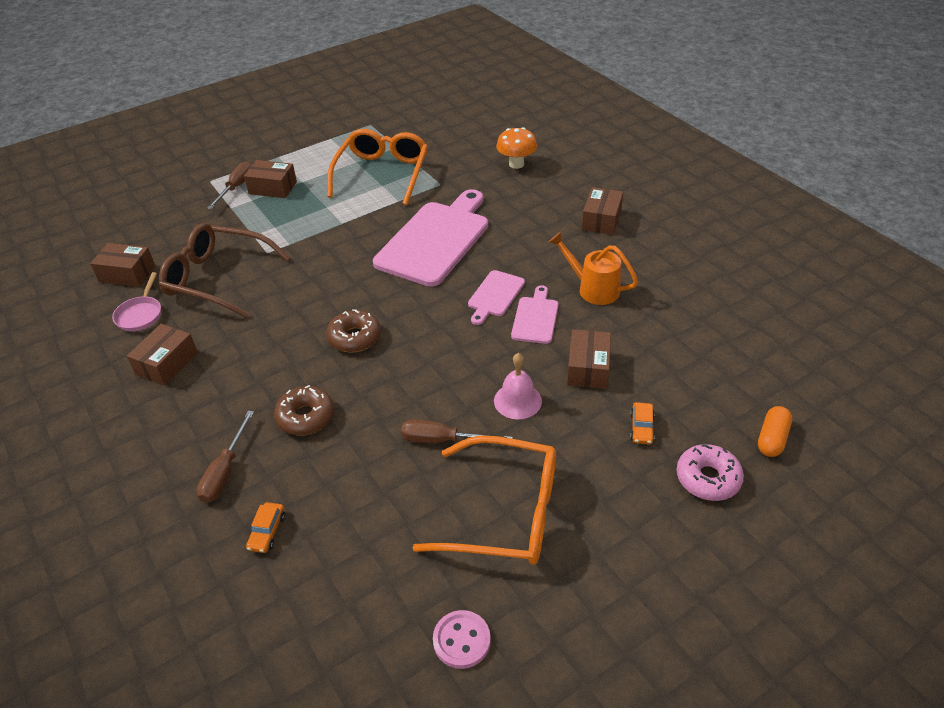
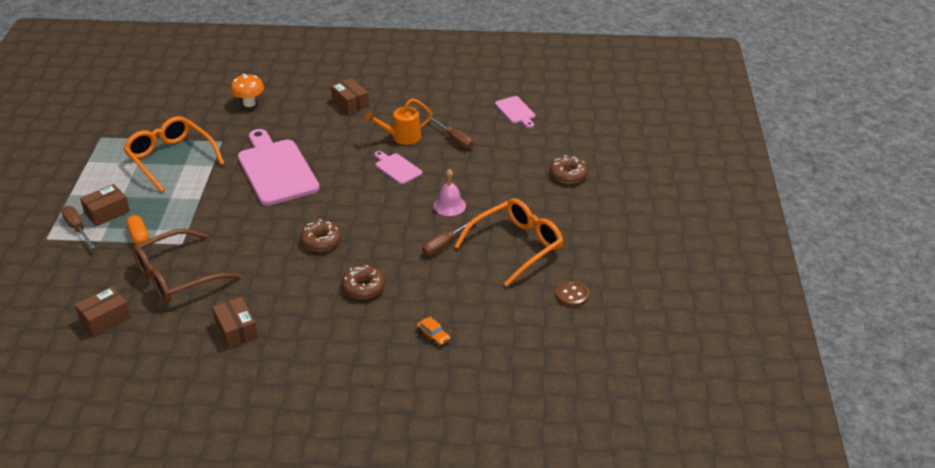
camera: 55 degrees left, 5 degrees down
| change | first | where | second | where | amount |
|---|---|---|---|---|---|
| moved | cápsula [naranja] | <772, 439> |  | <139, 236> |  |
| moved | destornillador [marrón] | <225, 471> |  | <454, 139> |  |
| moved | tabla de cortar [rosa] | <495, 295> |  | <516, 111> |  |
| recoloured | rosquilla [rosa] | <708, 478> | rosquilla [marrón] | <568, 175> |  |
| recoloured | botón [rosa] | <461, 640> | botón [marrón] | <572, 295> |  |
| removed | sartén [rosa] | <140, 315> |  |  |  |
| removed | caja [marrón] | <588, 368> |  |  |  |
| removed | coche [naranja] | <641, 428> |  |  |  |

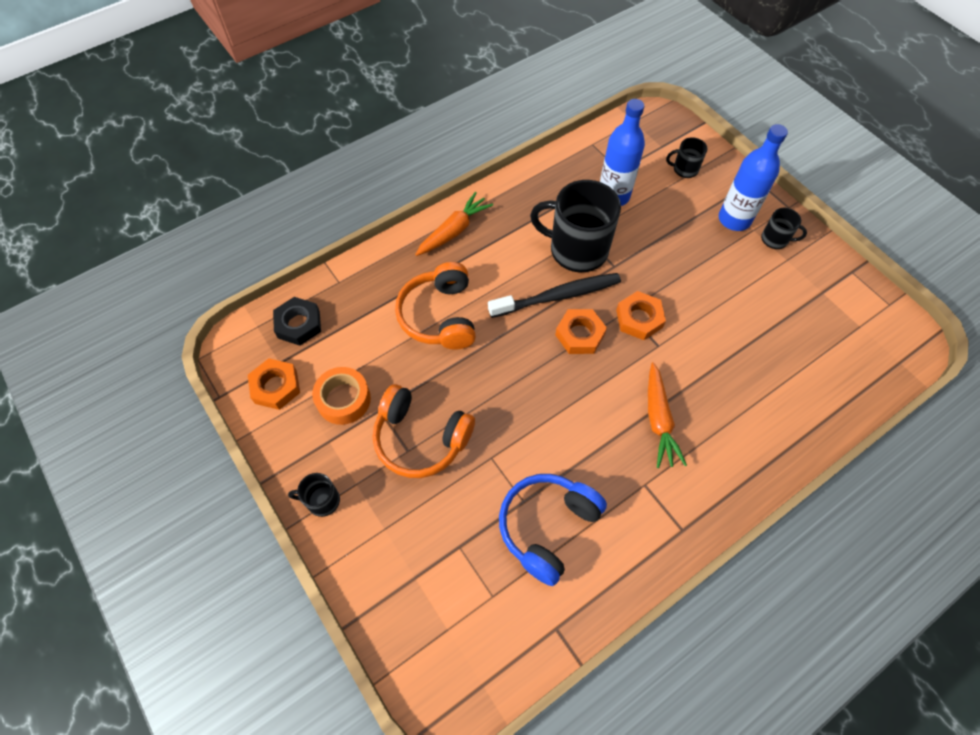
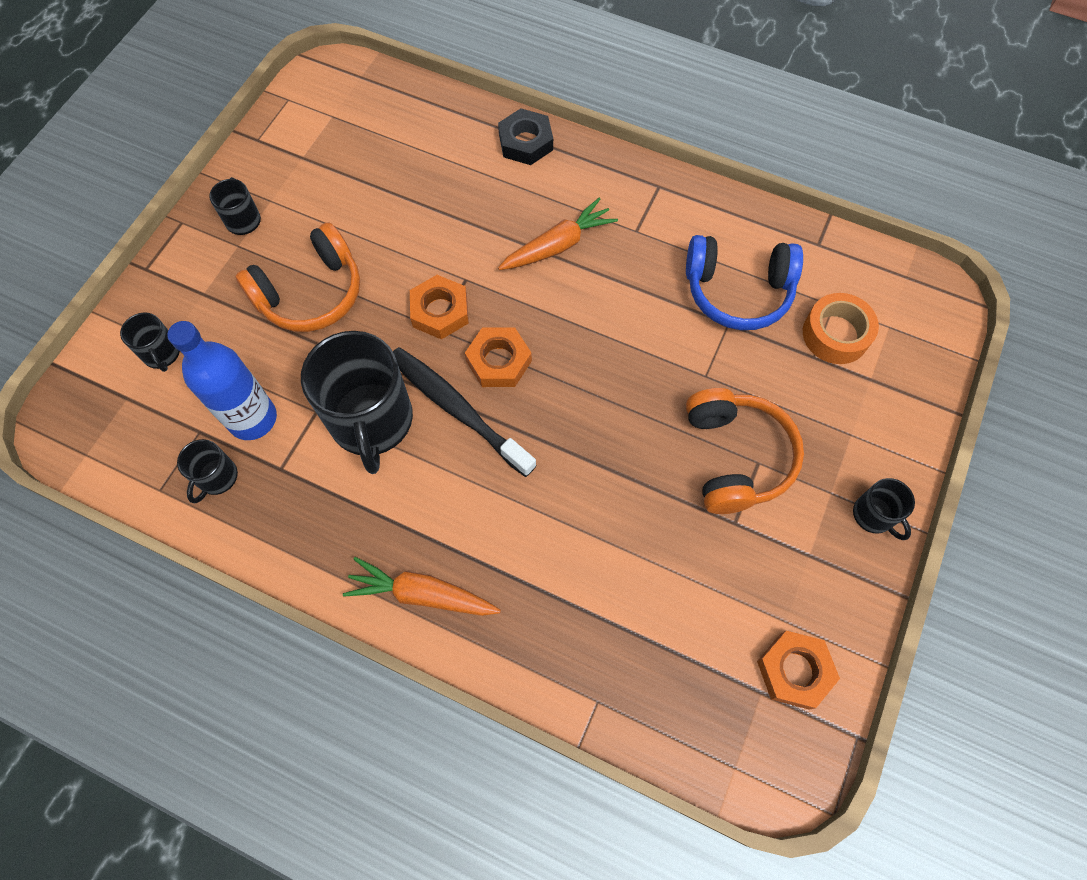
camera: 120 degrees left, 5 degrees up
| change | first | where | second | where | amount |
|---|---|---|---|---|---|
| added |  |  | taza [negro] | <217, 477> |  |
| moved | auriculares [naranja] | <440, 316> |  | <311, 293> |  |
| moved | tuerca [negro] | <299, 324> |  | <525, 142> |  |
| moved | cinta adhesiva [naranja] | <343, 399> |  | <835, 334> |  |
| removed | botella [azul] | <734, 219> |  |  |  |

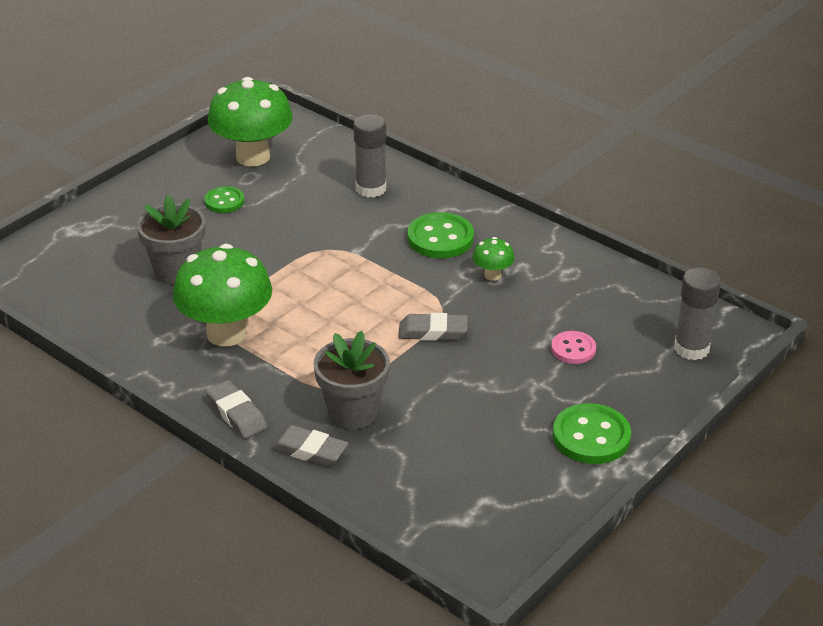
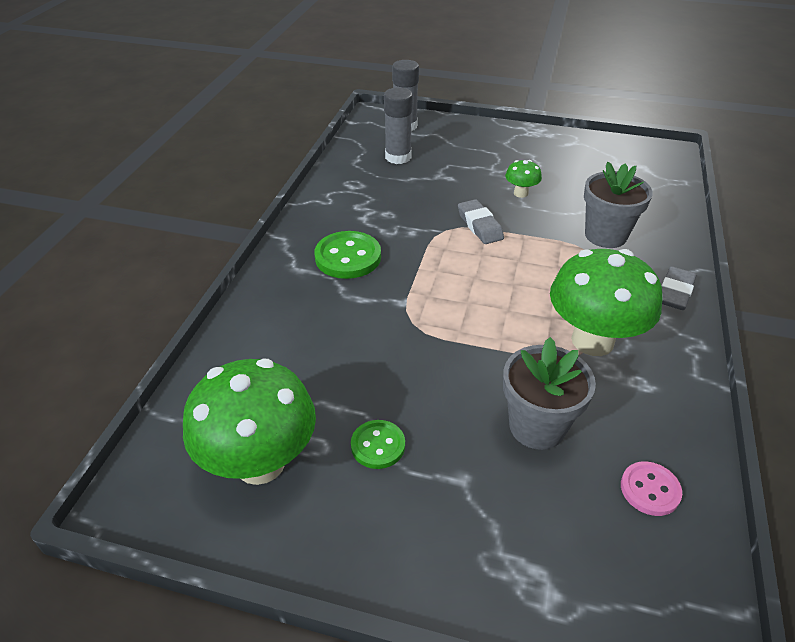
camera: 115 degrees left, 5 degrees up
| change | first | where | second | where | amount |
|---|---|---|---|---|---|
| moved | barra de pegamento [gris] | <371, 189> |  | <398, 157> |  |
| moved | seta [verde] | <492, 275> |  | <520, 193> |  |
| moved | botón [rosa] | <573, 349> |  | <650, 490> |  |
| removed | goma de borrar [gris] | <309, 450> |  |  |  |
| removed | botón [verde] | <591, 436> |  |  |  |

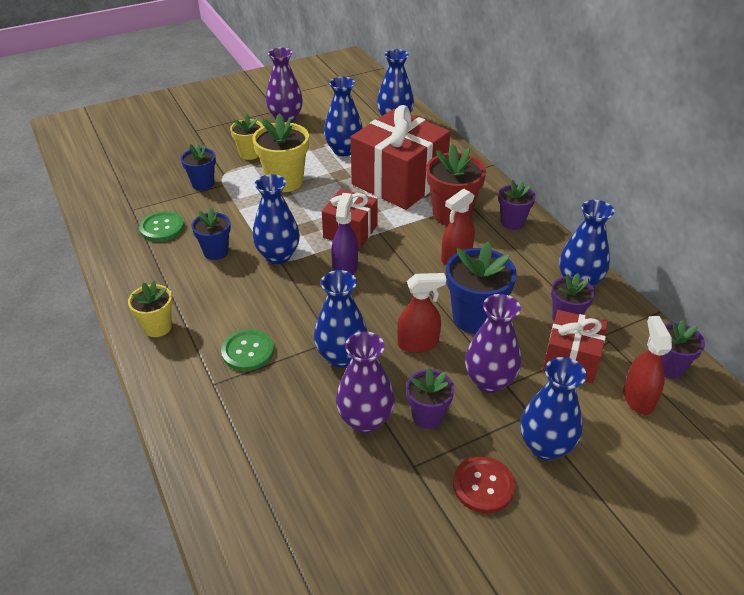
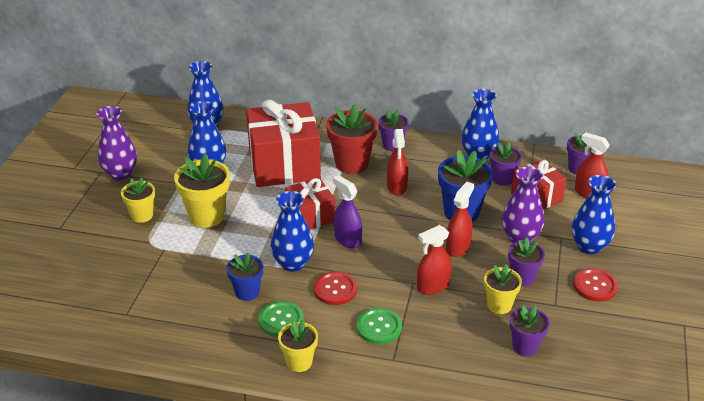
camera: 50 degrees left, 5 degrees down
| change | first | where | second | where | amount |
|---|---|---|---|---|---|
| moved | botón [verde] | <162, 228> |  | <281, 320> |  |
| added |  |  | botón [rojo] | <335, 289> |  |
| replaced | florero [azul] | <341, 356> | pulverizador [rojo] | <432, 286> |  |
| replaced | florero [morado] | <365, 420> | maceta [amarillo] | <499, 305> |  |
| added |  |  | maceta [morado] | <525, 347> |  |
| removed | maceta [azul] | <203, 184> |  |  |  |

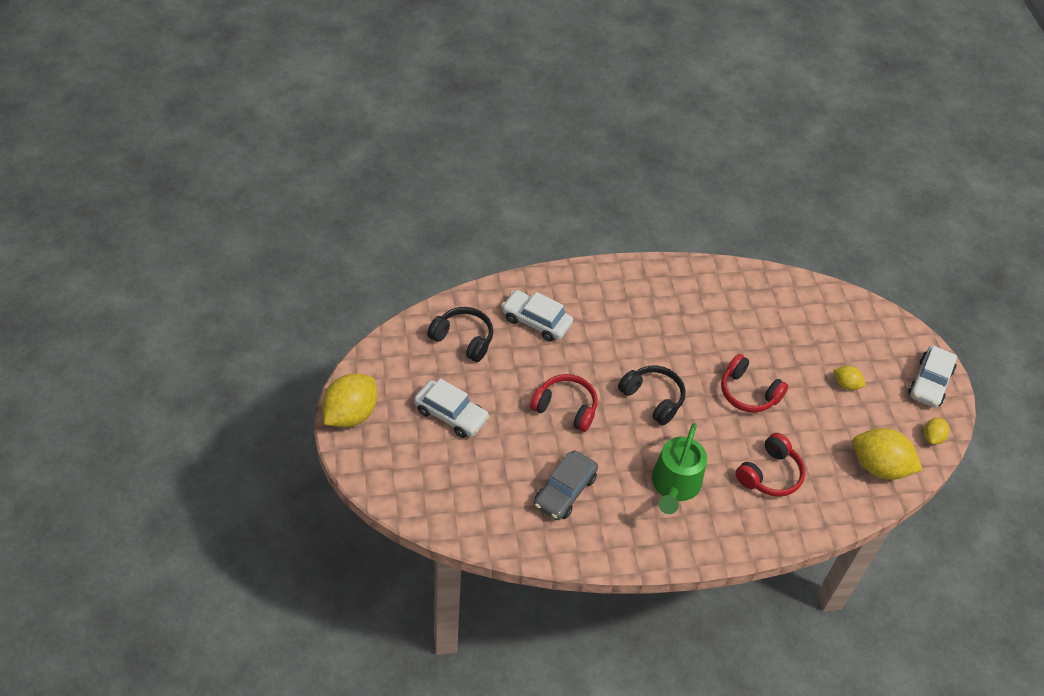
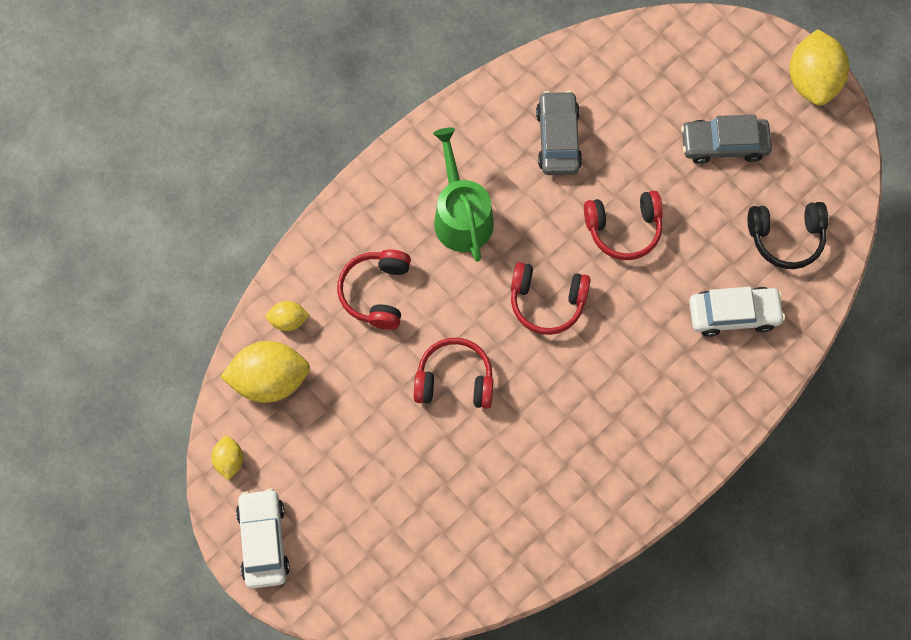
camera: 150 degrees right, 20 degrees up
| change | first | where | second | where | amount |
|---|---|---|---|---|---|
| moved | limón [amarillo] | <846, 384> |  | <288, 320> |  |
| recoloured | auriculares [negro] | <653, 398> | auriculares [rojo] | <547, 301> |  |
| recoloured | coche [blanco] | <451, 414> | coche [gris] | <723, 144> |  |

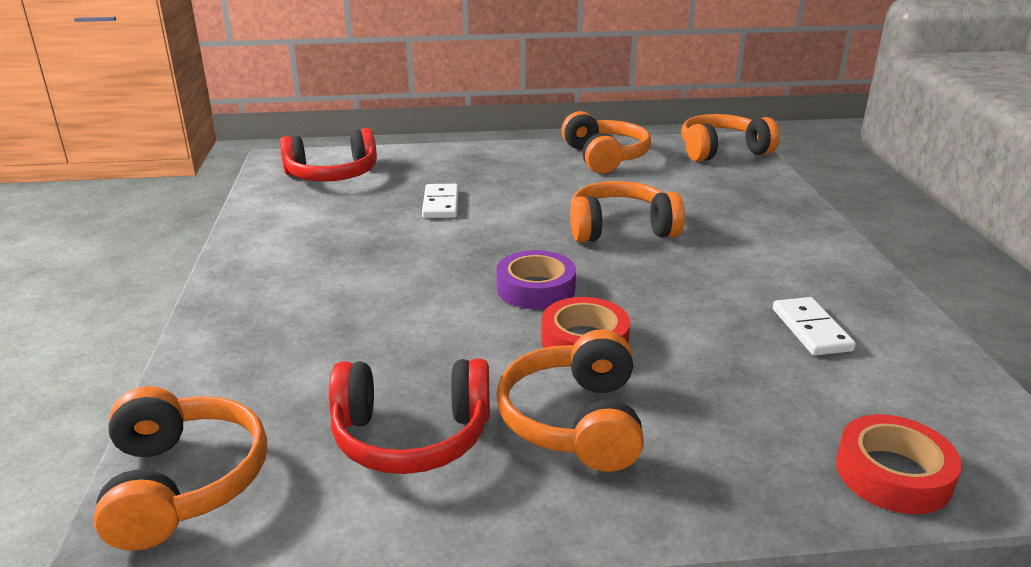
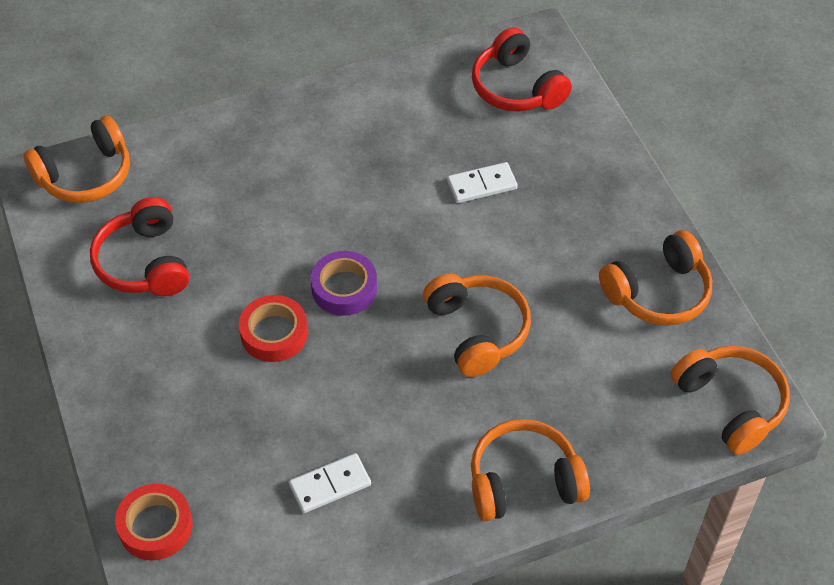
camera: 75 degrees right, 25 degrees up
| change | first | where | second | where | amount |
|---|---|---|---|---|---|
| moved | auriculares [naranja] | <575, 421> |  | <523, 481> |  |

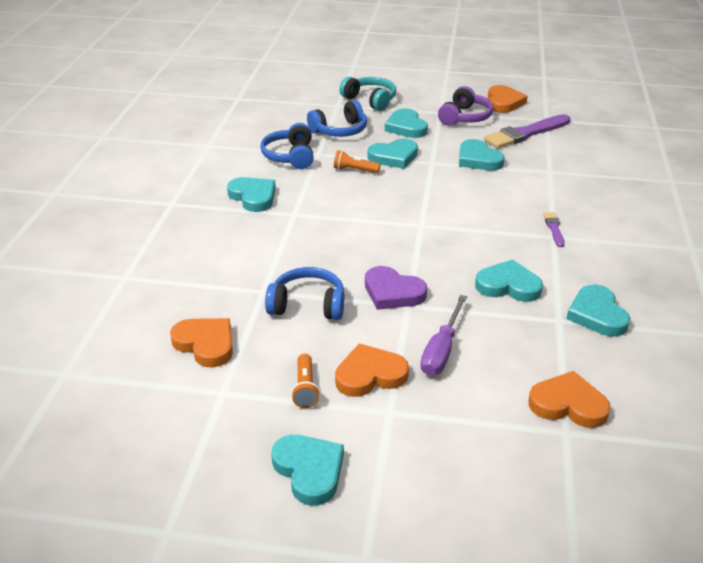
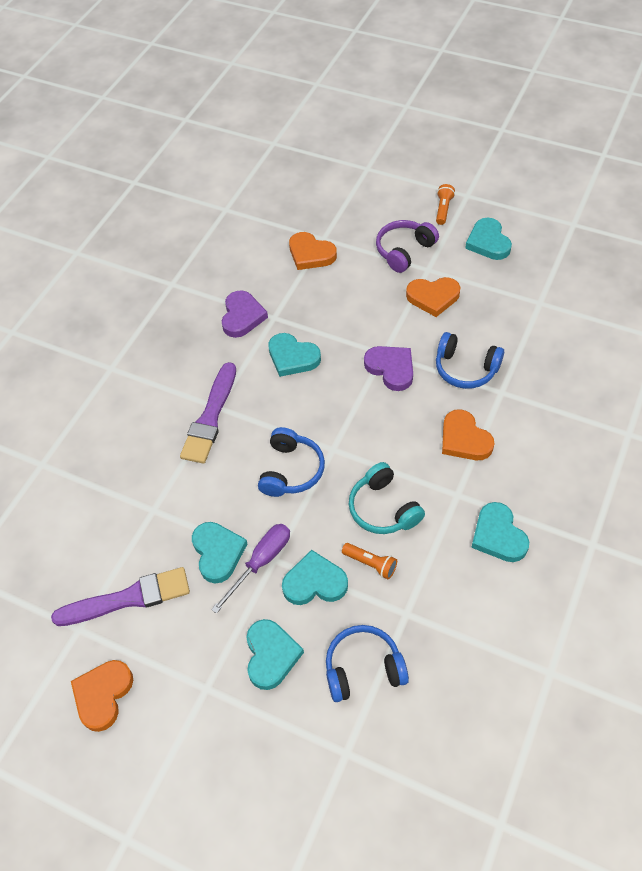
camera: 160 degrees left, 20 degrees up
| change | first | where | second | where | amount |
|---|---|---|---|---|---|
| resized | pincel [morado] | <554, 228> |  | <210, 417> | x2.12 |
| moved | destornillador [morado] | <441, 350> |  | <261, 562> |  |
| recoloured | corazón [turquesa] | <597, 314> | corazón [morado] | <242, 316> |  |
| moved | auriculares [azul] | <290, 156> |  | <291, 470> |  |
| moved | auriculares [turquesa] | <370, 100> |  | <383, 508> |  |
| moved | auriculares [morado] | <465, 117> |  | <404, 251> |  |
| moved | lámpara de mano [naranja] | <305, 388> |  | <443, 209> |  |
| moved | corazón [naranja] | <205, 344> |  | <464, 439> |  |

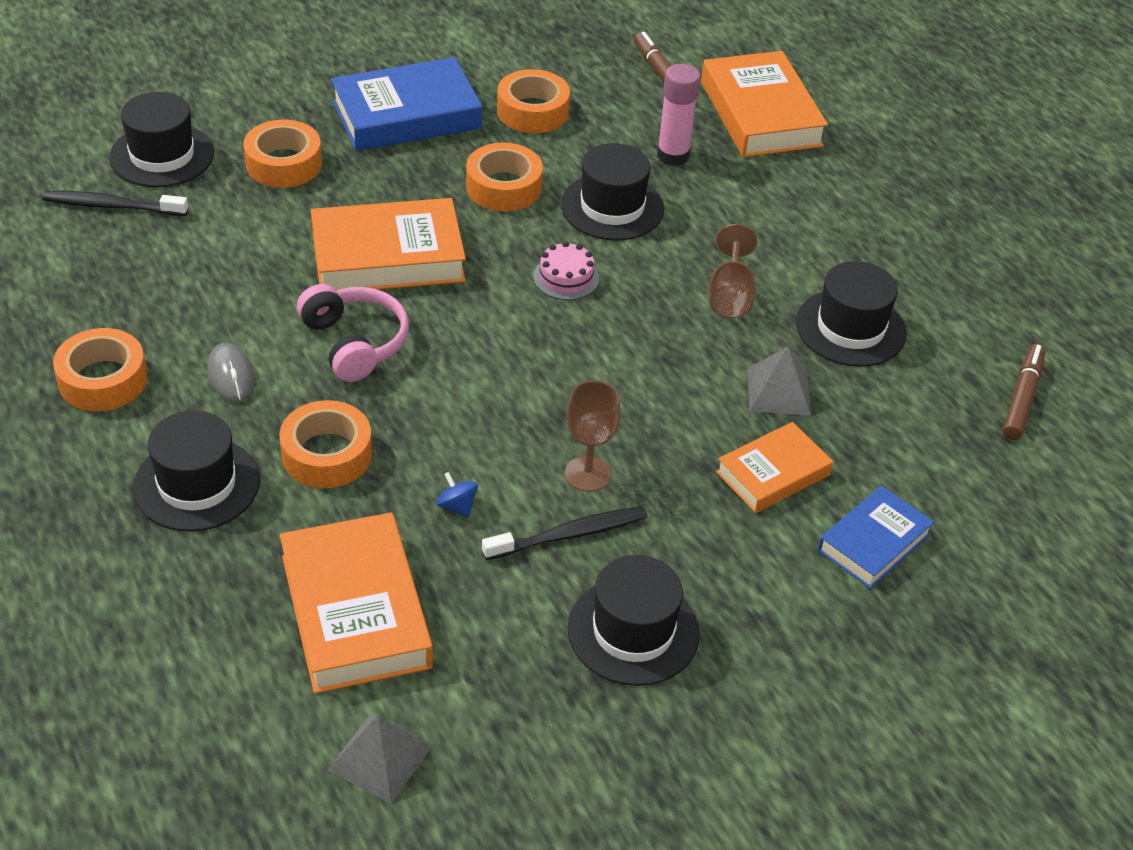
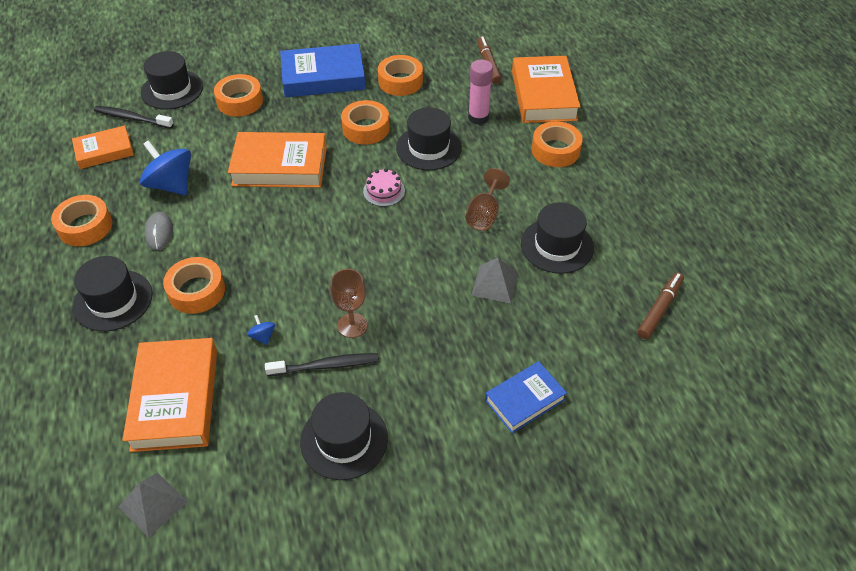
camera: 15 degrees right, 5 degrees up
| change | first | where | second | where | amount |
|---|---|---|---|---|---|
| moved | libro [naranja] | <773, 473> |  | <104, 151> |  |
| added |  |  | peonza [azul] | <171, 185> |  |
| added |  |  | cinta adhesiva [naranja] | <555, 150> |  |
| removed | auriculares [rosa] | <355, 343> |  |  |  |

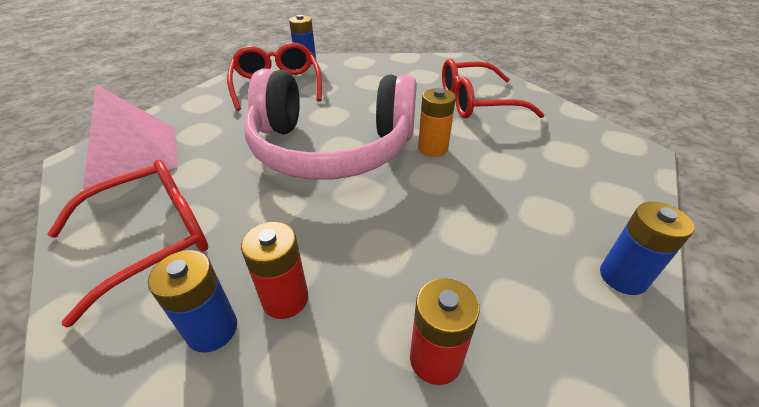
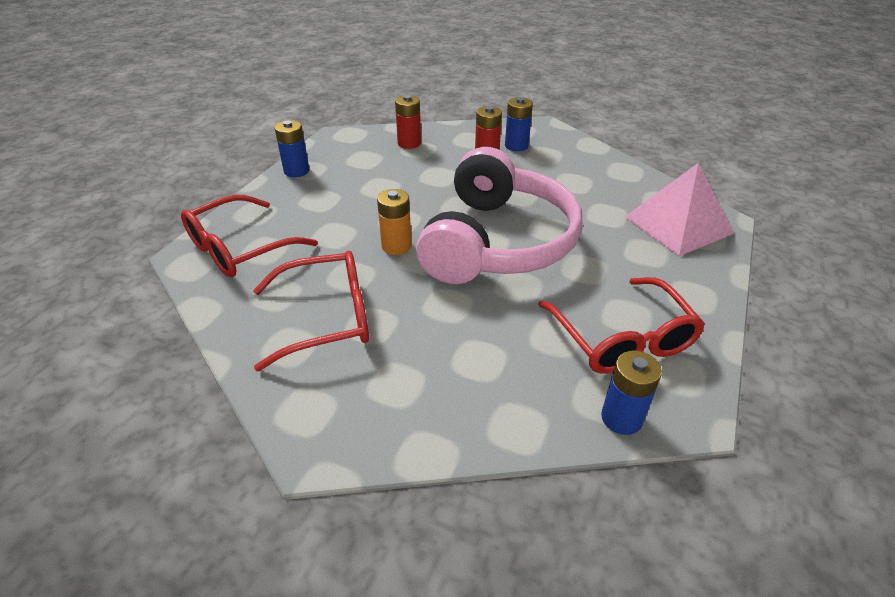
camera: 175 degrees right, 0 degrees up
| change | first | where | second | where | amount |
|---|---|---|---|---|---|
| moved | gafas [rojo] | <152, 238> |  | <239, 248> |  |
| turned | auriculares [rosa] | <332, 147> |  | <497, 242> | 105 degrees clockwise |

